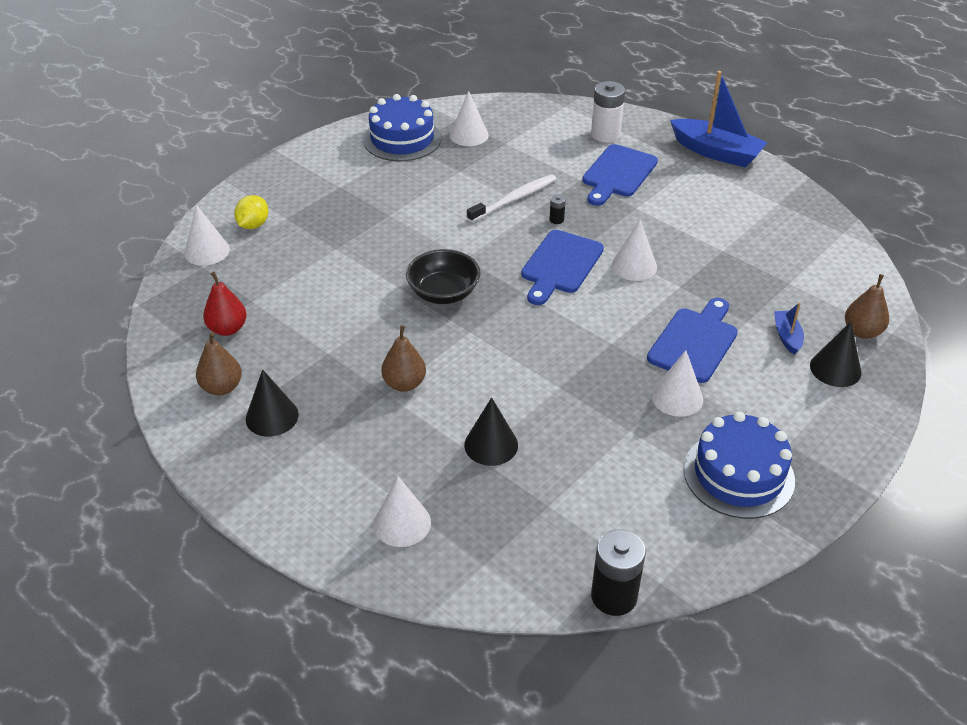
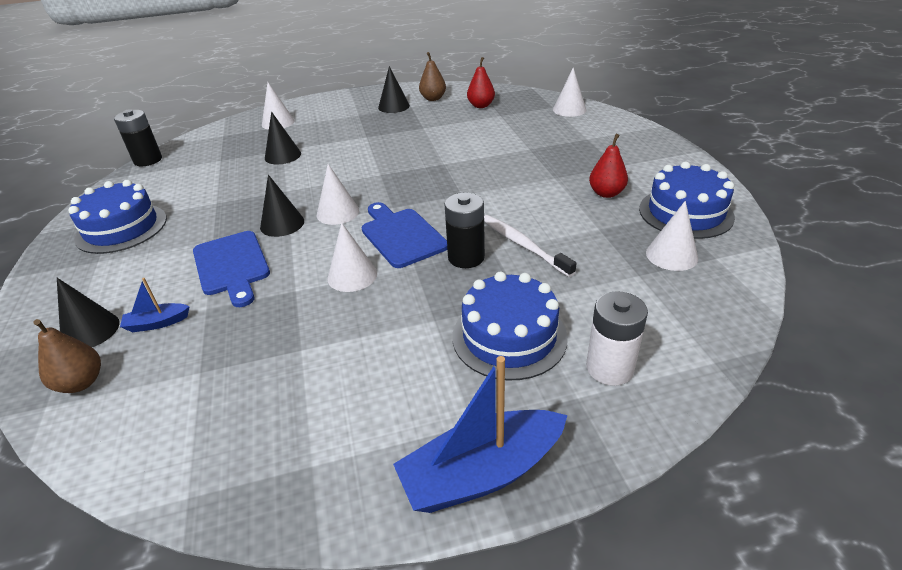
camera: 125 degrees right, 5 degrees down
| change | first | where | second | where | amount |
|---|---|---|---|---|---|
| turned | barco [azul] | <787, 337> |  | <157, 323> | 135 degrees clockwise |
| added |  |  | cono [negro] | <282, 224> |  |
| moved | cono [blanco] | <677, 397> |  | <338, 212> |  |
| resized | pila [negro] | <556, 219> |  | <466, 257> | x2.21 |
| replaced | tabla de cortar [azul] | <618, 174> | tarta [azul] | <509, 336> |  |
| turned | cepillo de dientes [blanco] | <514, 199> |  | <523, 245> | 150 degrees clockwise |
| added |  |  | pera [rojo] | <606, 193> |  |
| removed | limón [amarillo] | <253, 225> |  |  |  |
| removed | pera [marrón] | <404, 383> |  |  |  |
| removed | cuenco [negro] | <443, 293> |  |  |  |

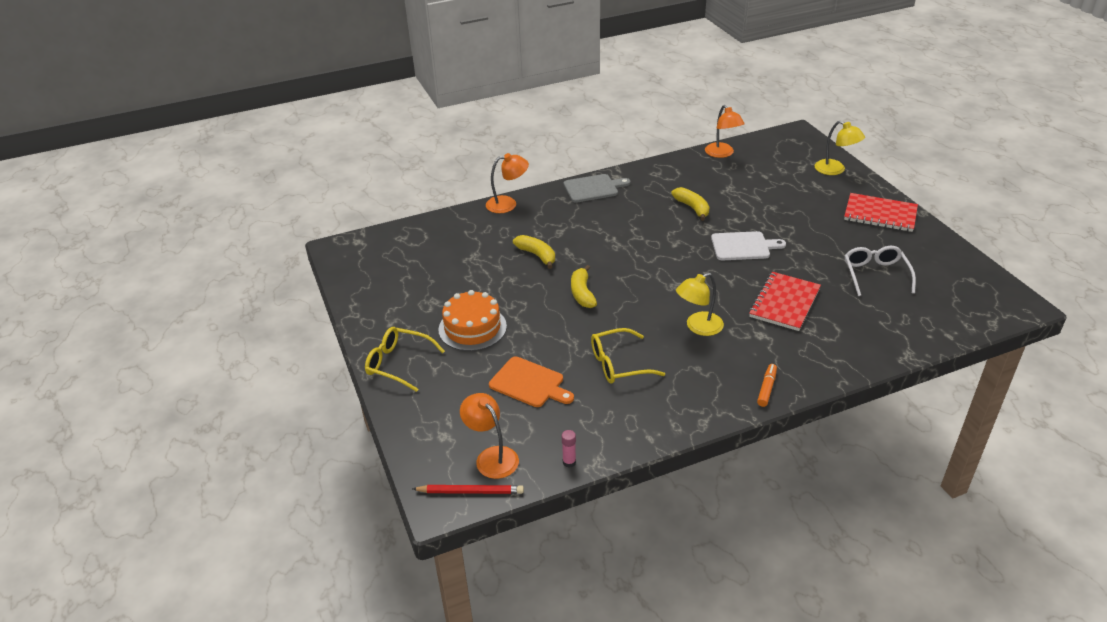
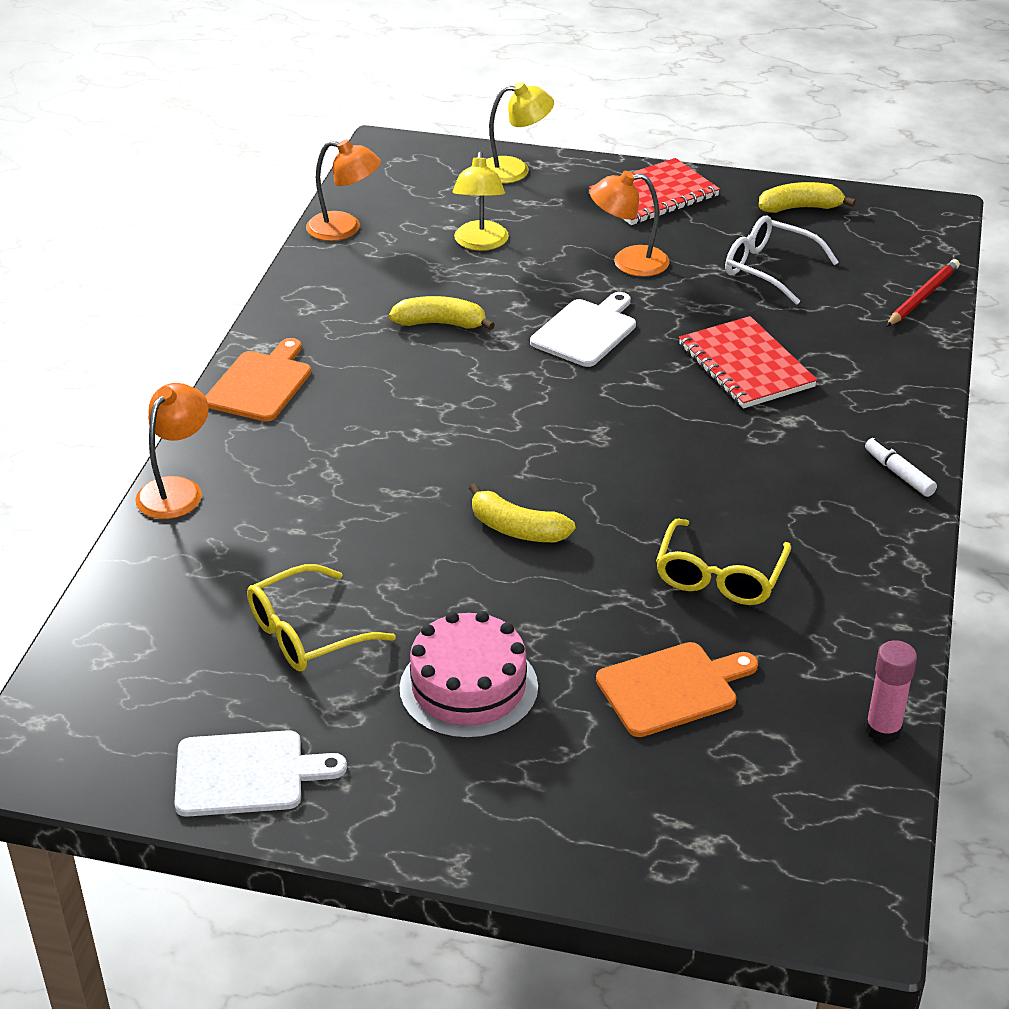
camera: 55 degrees left, 0 degrees up
| change | first | where | second | where | amount |
|---|---|---|---|---|---|
| added |  |  | tabla de cortar [blanco] | <247, 774> |  |
| recoloured | tabla de cortar [gris] | <593, 188> | tabla de cortar [naranja] | <260, 384> |  |
| moved | gafas [amarillo] | <398, 363> |  | <306, 633> |  |
| recoloured | tarta [naranja] | <472, 328> | tarta [rosa] | <468, 687> |  |
| moved | lámpara [amarillo] | <698, 327> |  | <480, 243> |  |
| moved | lámpara [naranja] | <492, 456> |  | <628, 262> |  |
| moved | plátano [amarillo] | <537, 255> |  | <800, 208> |  |
| recoloured | rotulador [naranja] | <766, 388> | rotulador [blanco] | <898, 473> |  |
| resized | barra de pegamento [rosa] | <569, 462> |  | <883, 730> | x1.50 |
| moved | lápiz [rojo] | <470, 491> |  | <922, 296> |  |

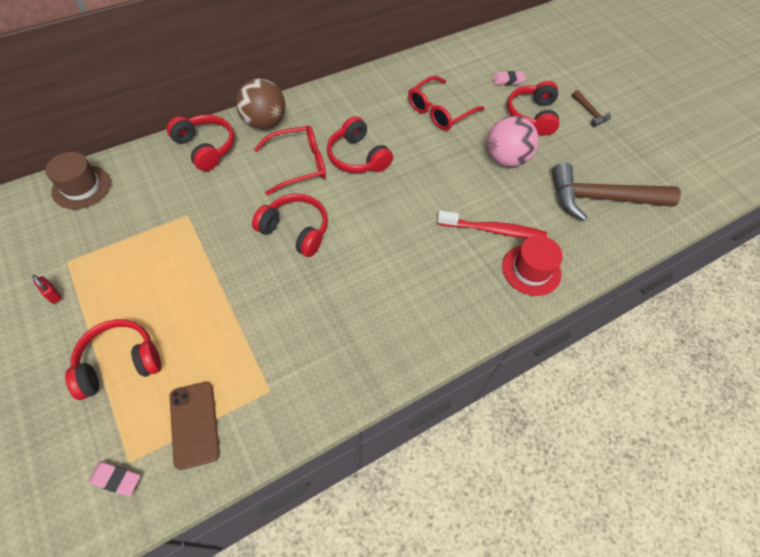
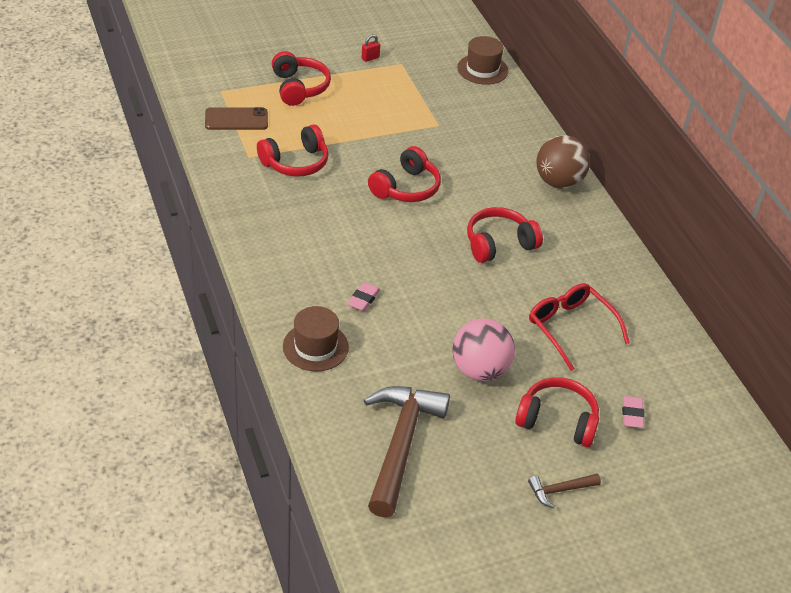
camera: 100 degrees right, 15 degrees down
| change | first | where | second | where | amount |
|---|---|---|---|---|---|
| moved | auriculares [rojo] | <205, 148> |  | <295, 162> |  |
| recoloured | sombrero [rojo] | <531, 270> | sombrero [marrón] | <315, 347> |  |
| moved | goma de borrar [rosa] | <116, 479> |  | <363, 299> |  |
| removed | gafas [rojo] | <298, 164> |  |  |  |
| removed | cepillo de dientes [rojo] | <493, 230> |  |  |  |

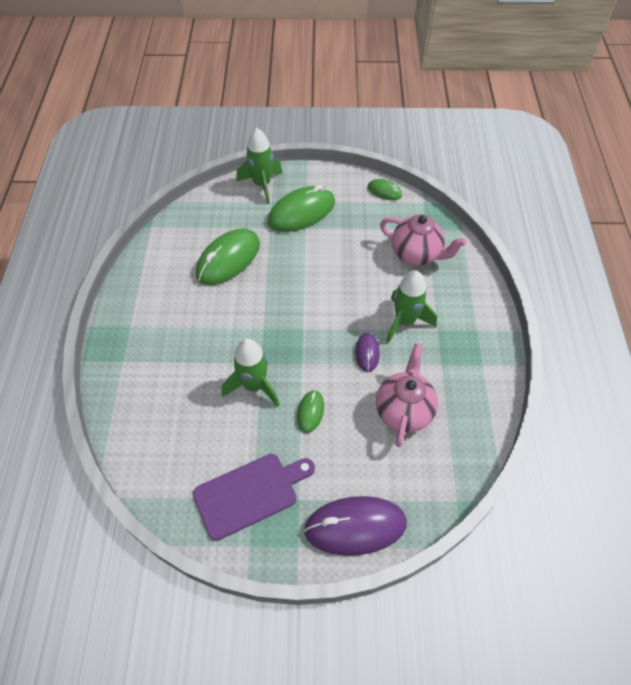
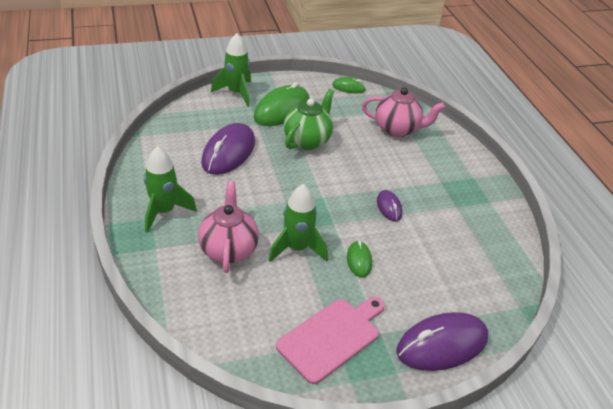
camera: 20 degrees left, 15 degrees down
| change | first | where | second | where | amount |
|---|---|---|---|---|---|
| moved | cohete [verde] | <405, 321> |  | <164, 211> |  |
| moved | tetera [rosa] | <404, 410> |  | <228, 249> |  |
| recoloured | ratón [verde] | <228, 259> | ratón [morado] | <228, 152> |  |
| recoloured | tabla de cortar [morado] | <250, 494> | tabla de cortar [rosa] | <332, 337> |  |
| added |  |  | tetera [verde] | <307, 141> |  |

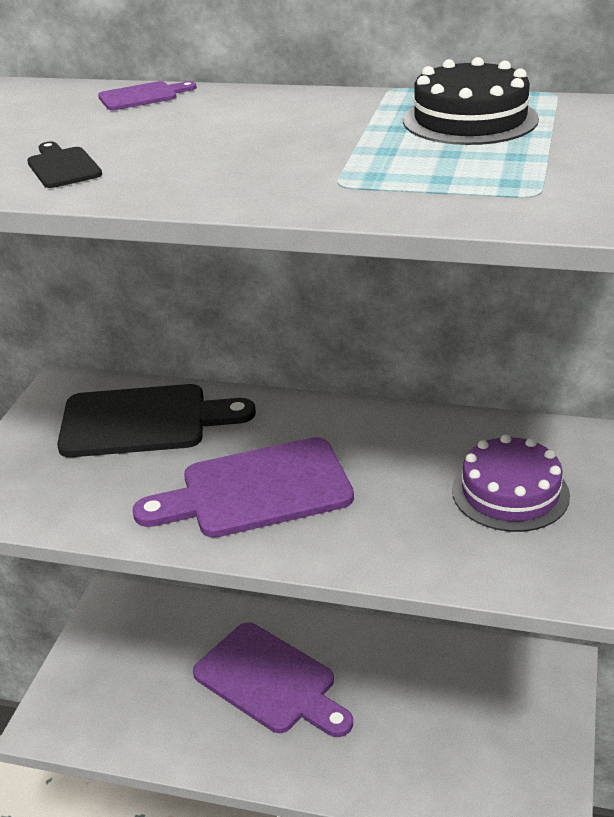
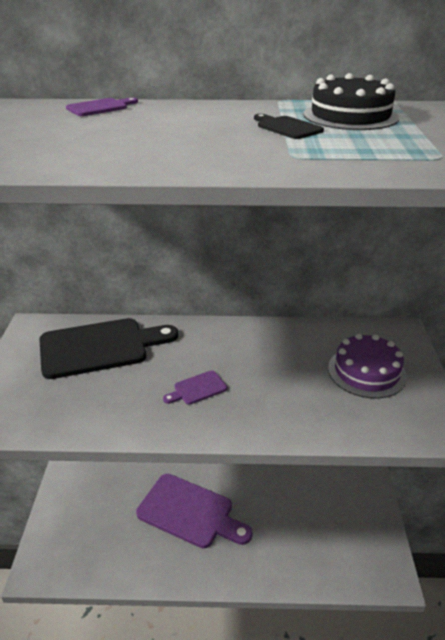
camera: 15 degrees left, 0 degrees up
| change | first | where | second | where | amount |
|---|---|---|---|---|---|
| resized | tabla de cortar [morado] | <256, 490> |  | <197, 389> | x0.43 |
| moved | tabla de cortar [negro] | <62, 167> |  | <287, 127> |  |

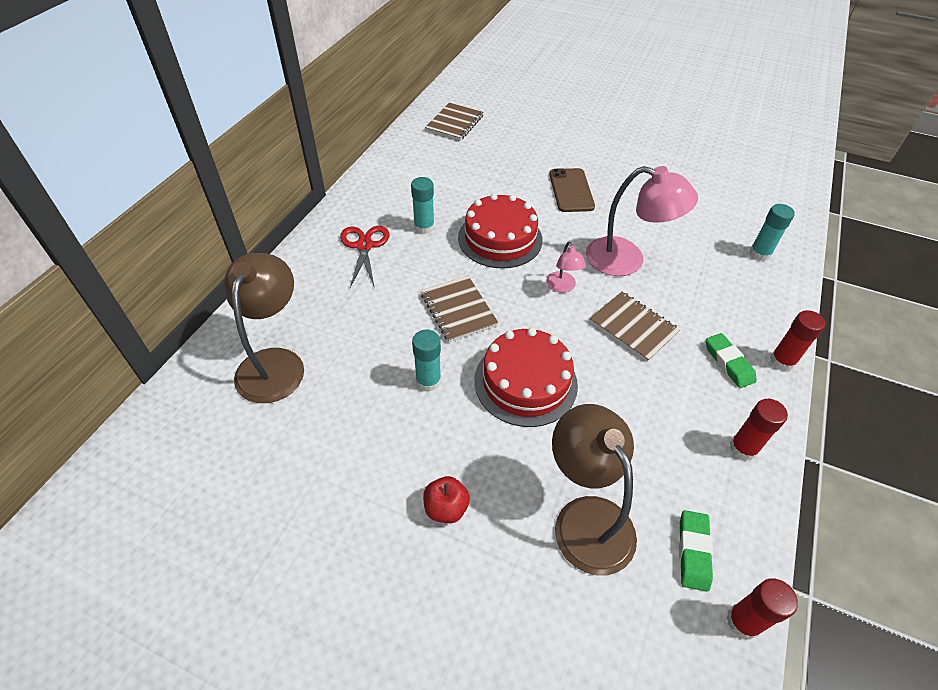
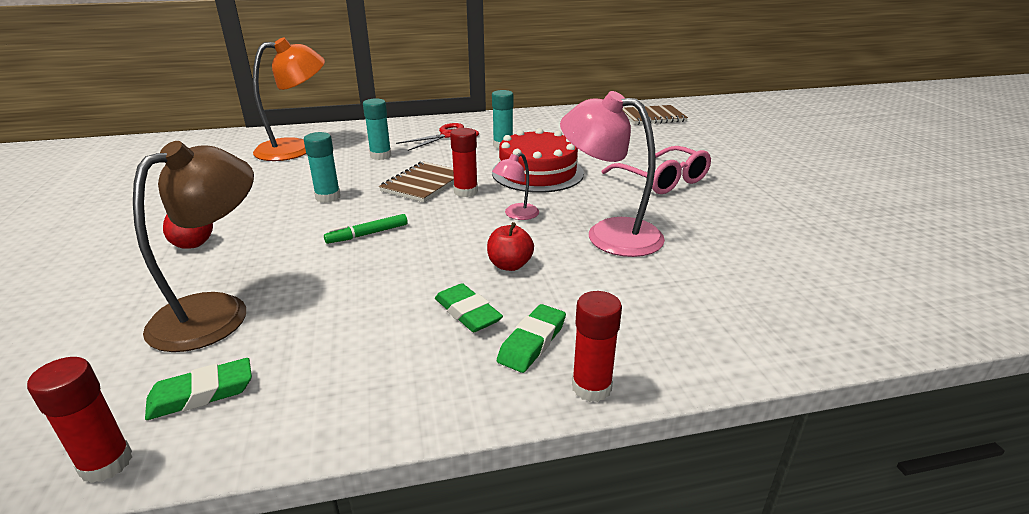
camera: 55 degrees right, 20 degrees down
| change | first | where | second | where | amount |
|---|---|---|---|---|---|
| recoloured | lámpara [marrón] | <275, 363> | lámpara [naranja] | <296, 148> |  |
| replaced | tarta [rojo] | <525, 382> | rotulador [verde] | <367, 234> |  |
| moved | barra de pegamento [turquesa] | <759, 254> |  | <380, 156> |  |
| added |  |  | goma de borrar [verde] | <467, 313> |  |
| moved | barra de pegamento [rojo] | <743, 448> |  | <466, 192> |  |
| replaced | cuaderno [marrón] | <633, 327> | manzana [rojo] | <509, 265> |  |
| turned | lámpara [rosa] | <627, 260> |  | <609, 234> | 135 degrees clockwise |
| replaced | móvil [marrón] | <571, 190> | gafas [rosa] | <662, 180> |  |

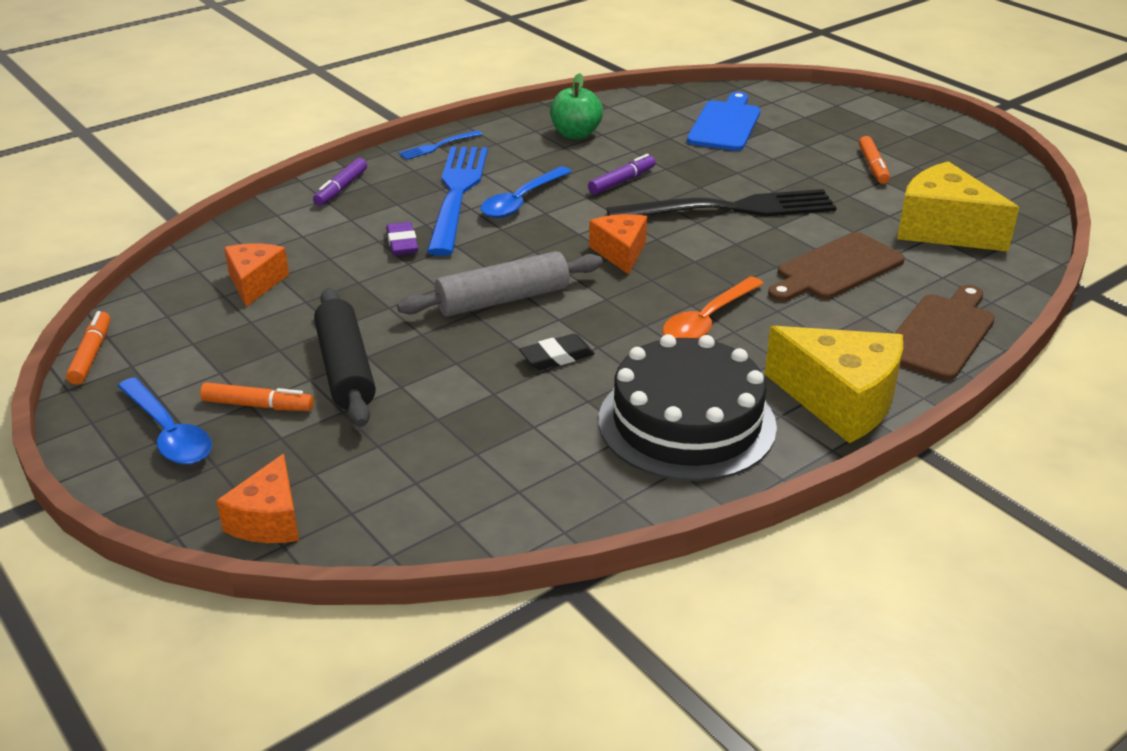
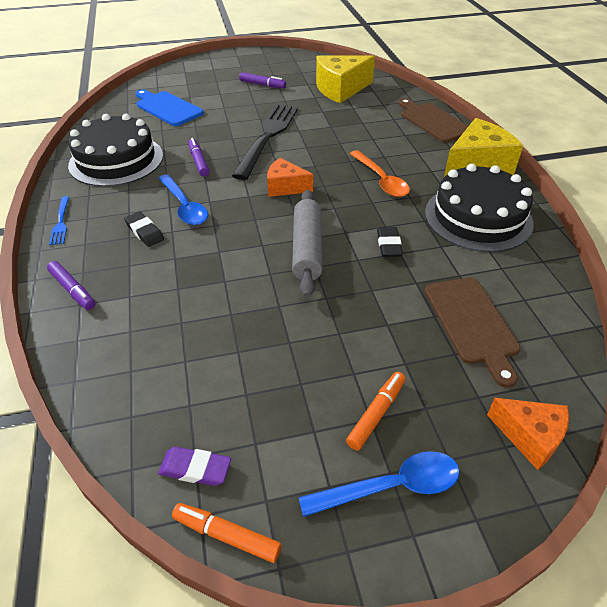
camera: 65 degrees left, 10 degrees up
| change | first | where | second | where | amount |
|---|---|---|---|---|---|
| replaced | manzana [verde] | <575, 134> | tarta [negro] | <116, 160> |  |
| replaced | tenedor [azul] | <457, 193> | goma de borrar [negro] | <145, 232> |  |
| moved | goma de borrar [morado] | <402, 243> |  | <195, 469> |  |
| recoloured | rotulador [naranja] | <873, 166> | rotulador [morado] | <262, 85> |  |
| moved | tabla de cortar [marrón] | <836, 269> |  | <472, 323> |  |
| removed | queso [naranja] | <255, 283> |  |  |  |
| removed | rodillo [negro] | <345, 369> |  |  |  |

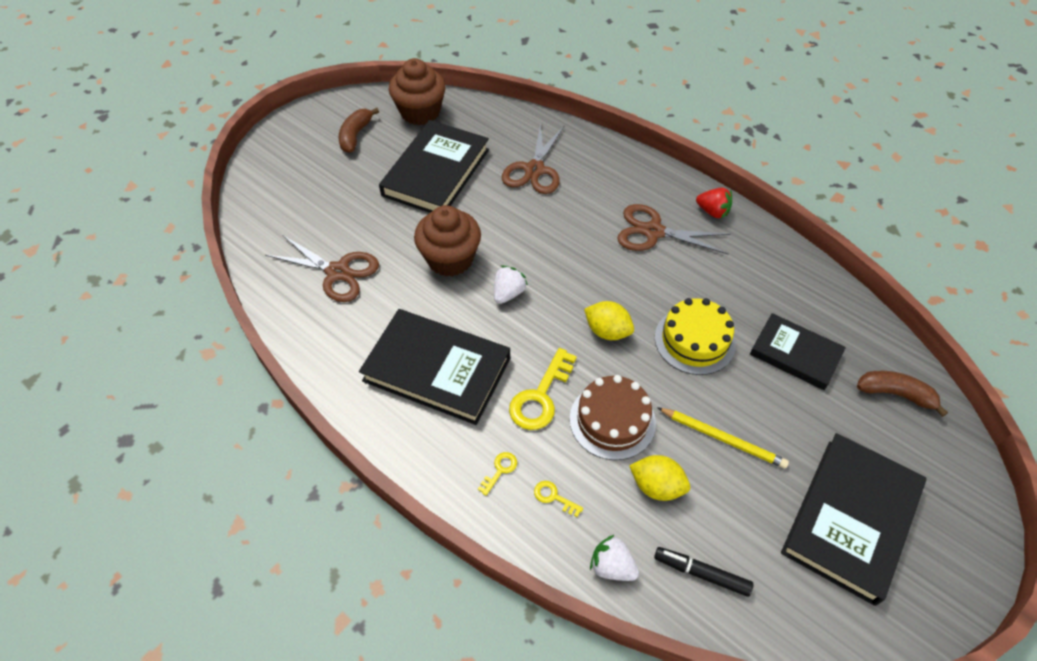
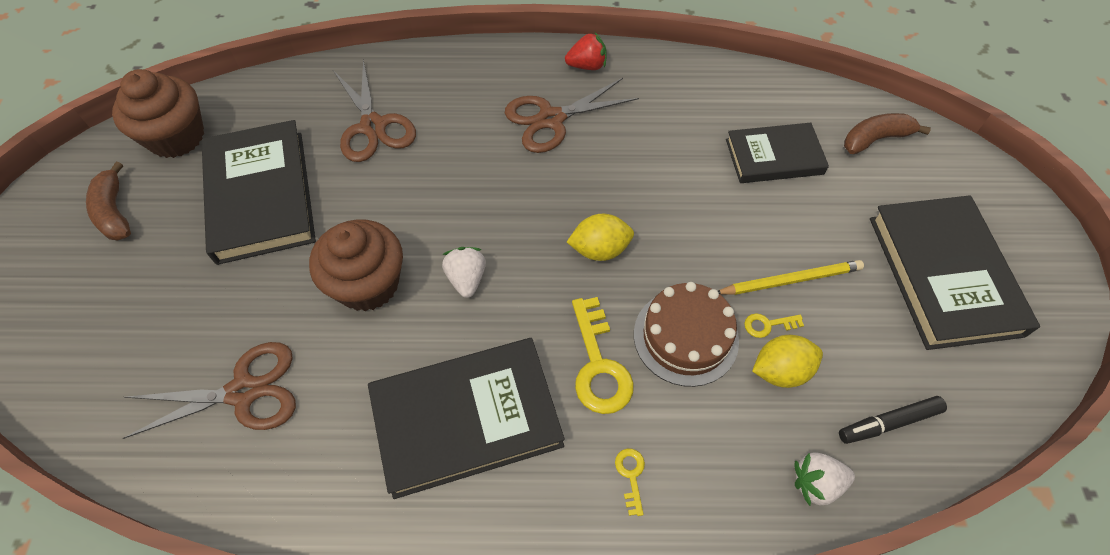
camera: 40 degrees left, 5 degrees up
| change | first | where | second | where | amount |
|---|---|---|---|---|---|
| moved | llave [amarillo] | <554, 497> |  | <768, 325> |  |
| removed | tarta [amarillo] | <694, 340> |  |  |  |

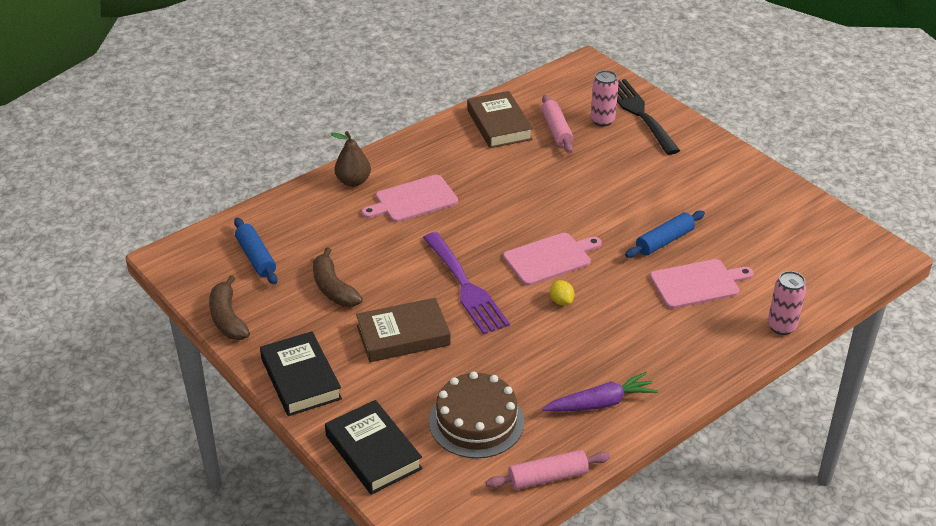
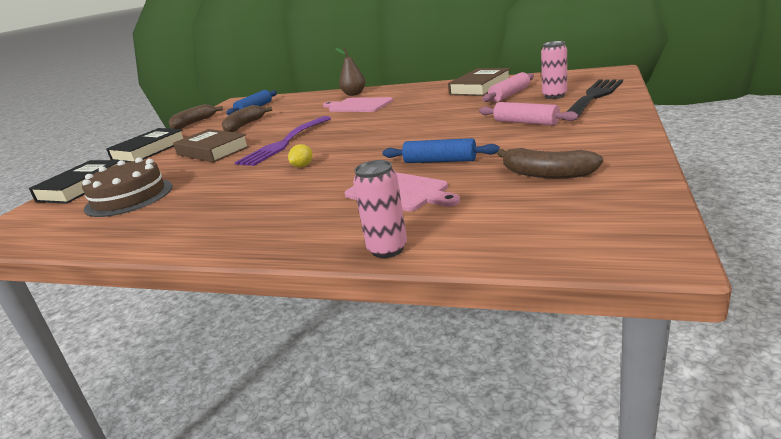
camera: 60 degrees right, 15 degrees down
| change | first | where | second | where | amount |
|---|---|---|---|---|---|
| moved | rodillo [rosa] | <548, 477> |  | <526, 122> |  |
| added |  |  | plátano [marrón] | <546, 174> |  |
| removed | tabla de cortar [rosa] | <550, 258> |  |  |  |
| removed | zanahoria [morado] | <600, 403> |  |  |  |

